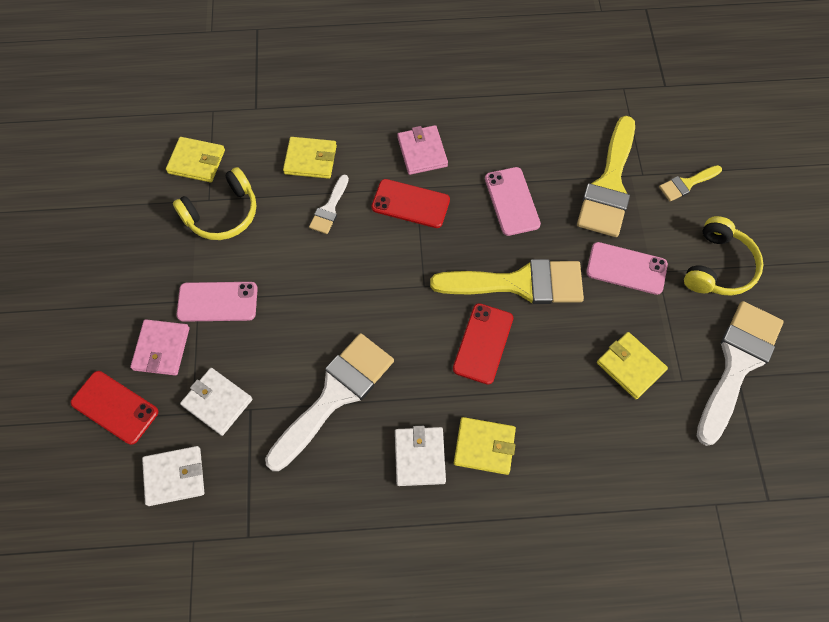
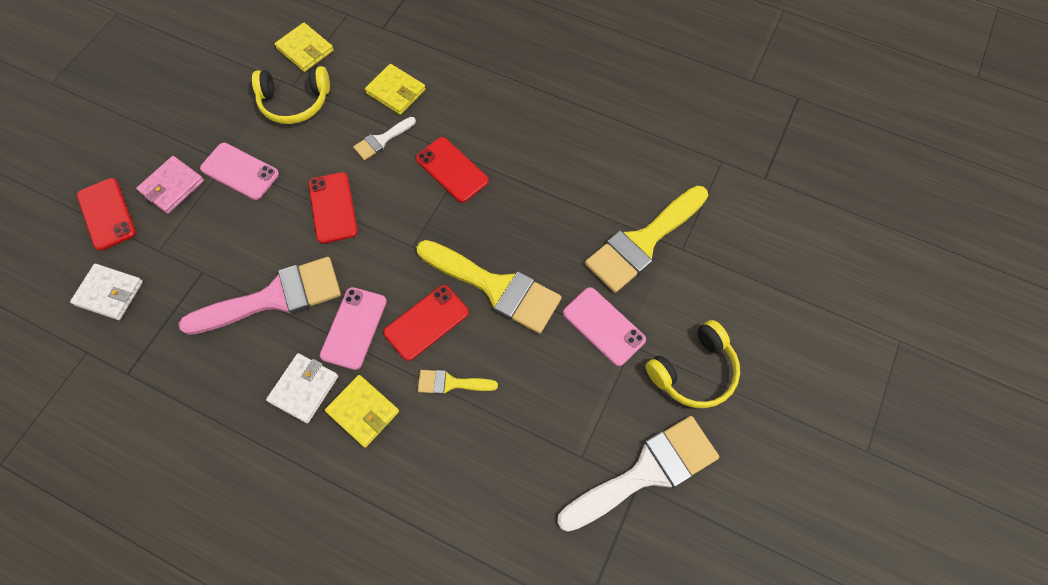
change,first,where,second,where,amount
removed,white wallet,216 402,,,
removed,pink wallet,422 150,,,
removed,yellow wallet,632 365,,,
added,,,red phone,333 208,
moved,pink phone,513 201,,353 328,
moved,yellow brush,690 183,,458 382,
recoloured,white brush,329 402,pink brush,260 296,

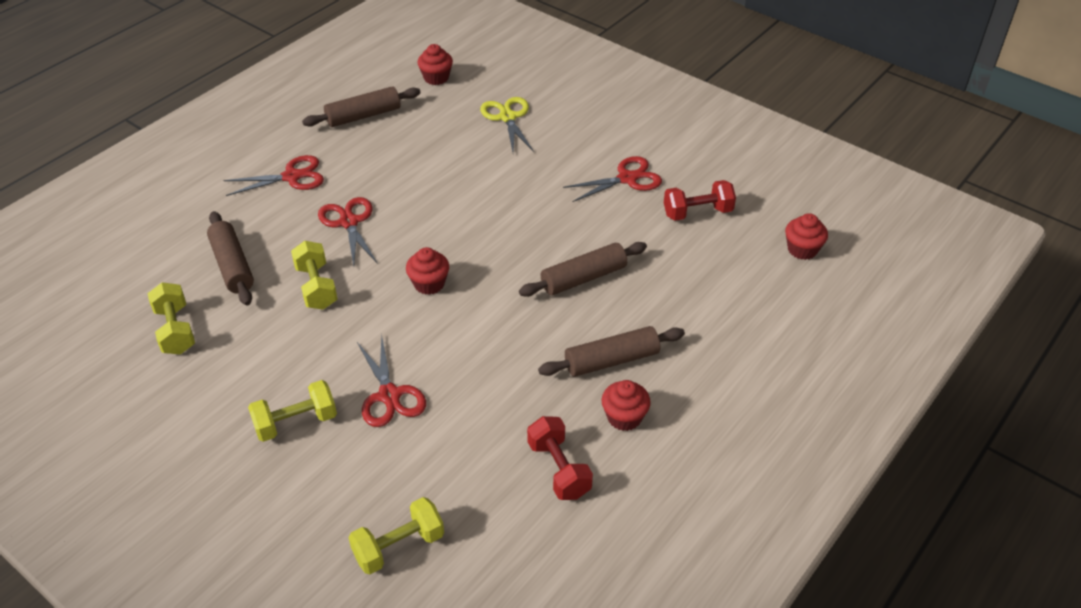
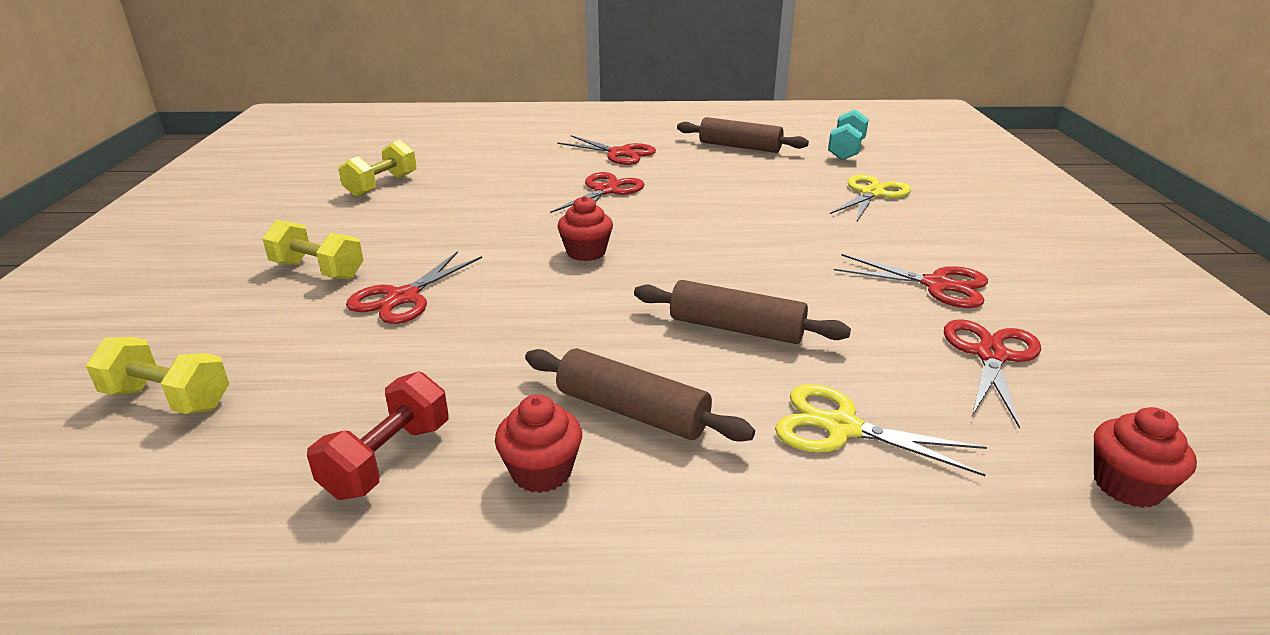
change,first,where,second,where,amount
removed,brown rolling pin,230 258,,,
removed,yellow dumbbell,314 275,,,
added,,,yellow scissors,881 430,
replaced,red cupcake,435 64,turquoise dumbbell,848 134,
replaced,red dumbbell,700 200,red scissors,992 374,

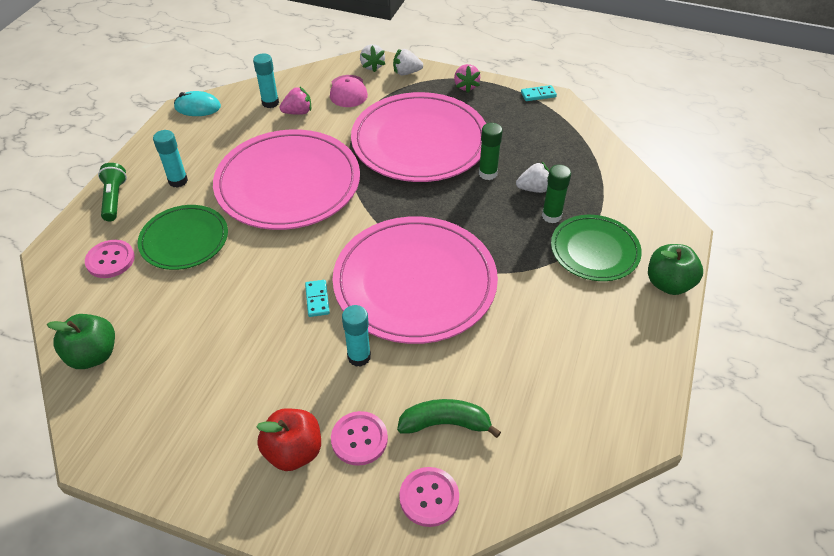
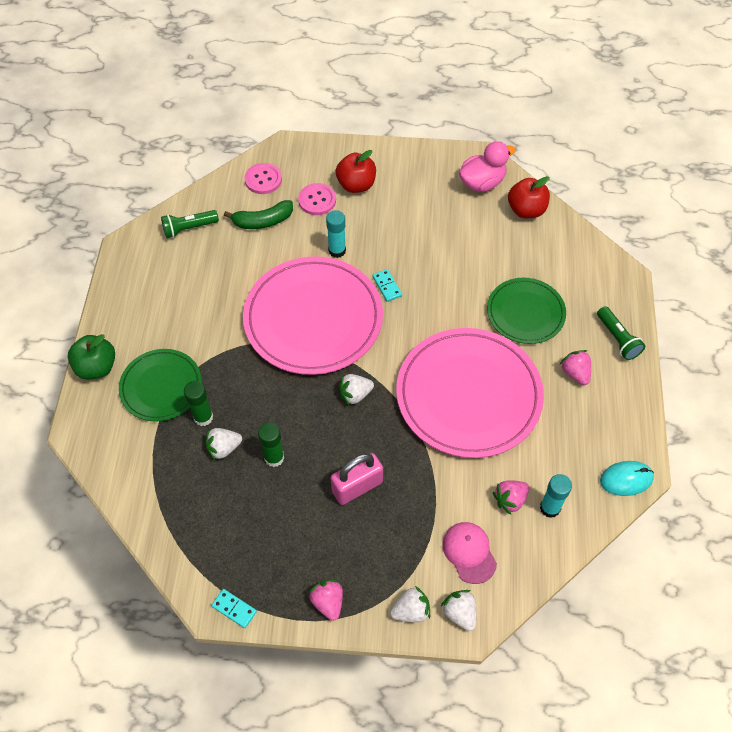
change,first,where,second,where,amount
removed,pink button,110 259,,,
added,,,green flashlight,190 224,
added,,,white strawberry,356 389,
added,,,pink duck,487 166,
replaced,turquoise glue stick,170 159,pink strawberry,575 367,
replaced,pink plate,418 137,pink padlock,357 479,
recoloured,green apple,81 341,red apple,529 197,
turned,turquoise domino,539 93,,234 608,60 degrees clockwise

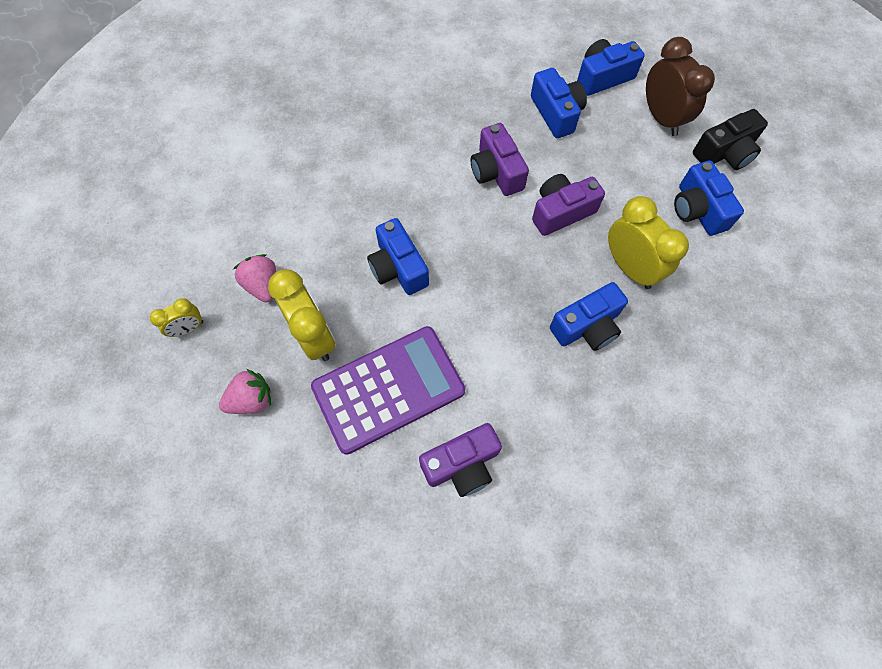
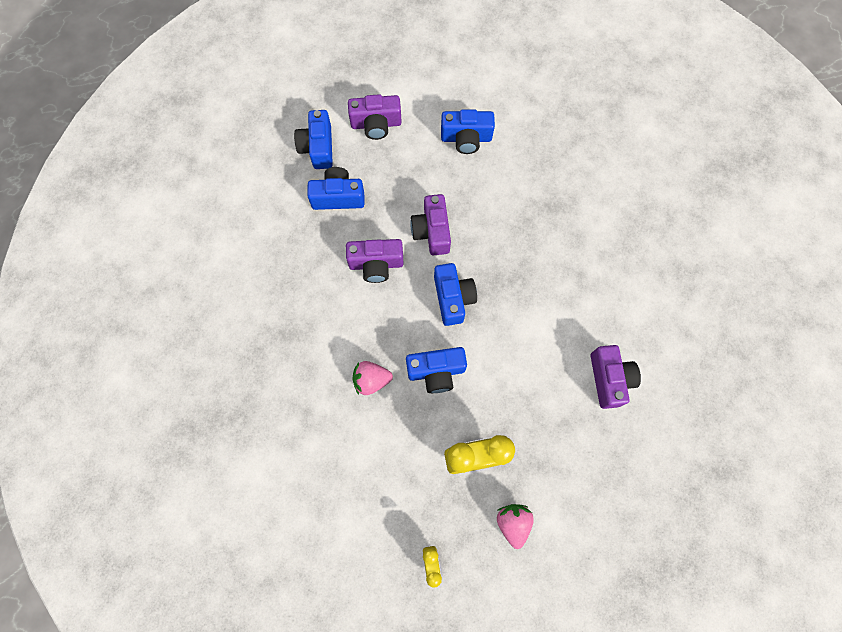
change,first,where,second,where,amount
removed,purple calculator,388 390,,,
removed,yellow clock,648 242,,,
removed,black camera,730 139,,,
moved,pink strawberry,254 278,,373 378,
moved,blue camera,589 316,,455 294,
replaced,brown clock,680 86,purple camera,375 117,

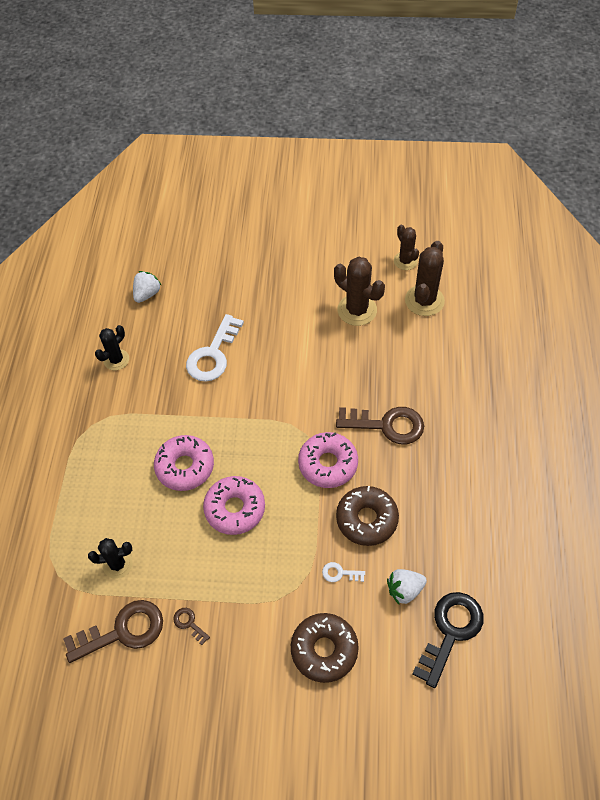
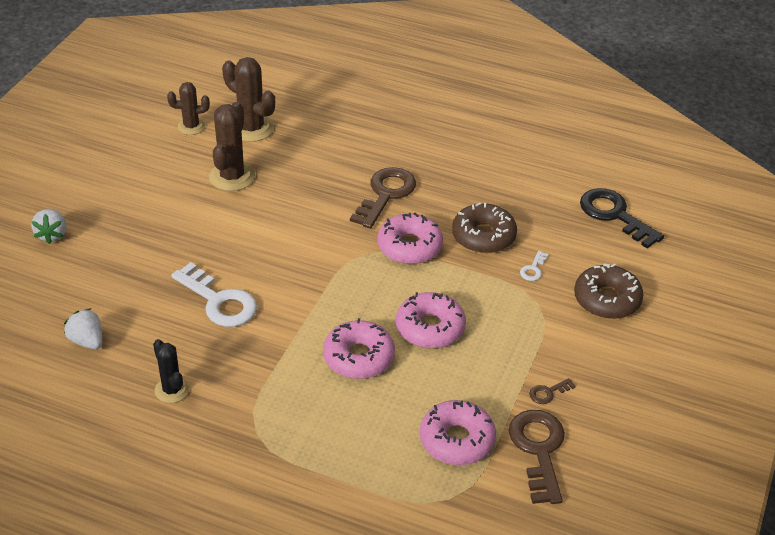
change,first,where,second,where,amount
moved,white strawberry,407 586,,48 226,
replaced,black cactus,110 558,pink donut,458 432,
turned,brown cactus,359 291,,232 146,45 degrees counterclockwise

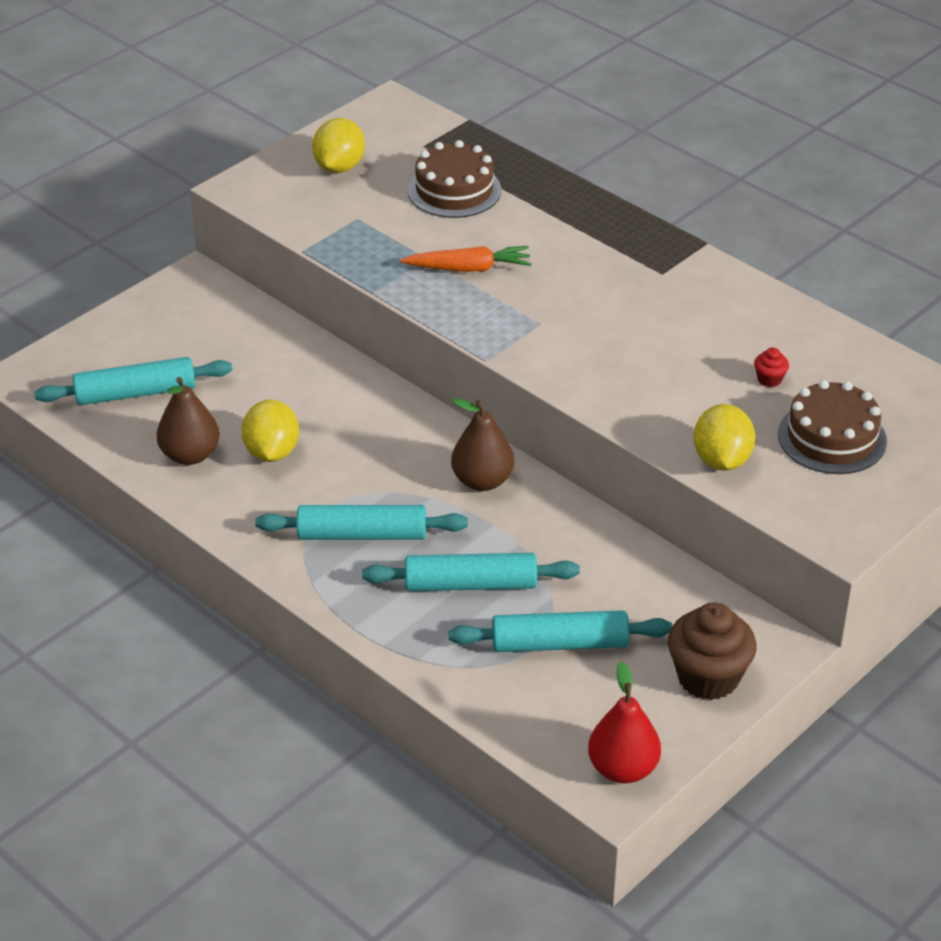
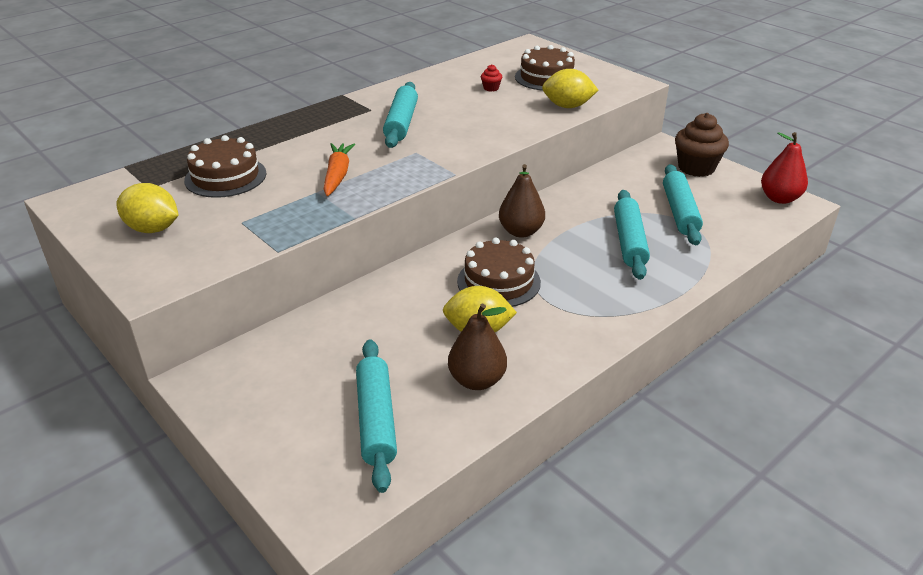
change,first,where,second,where,amount
added,,,brown cake,499 272,
moved,turquoise rolling pin,361 522,,400 115,

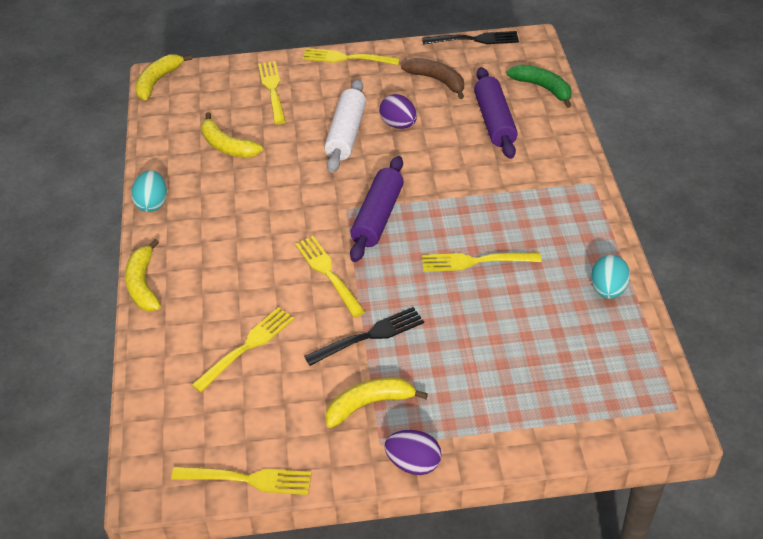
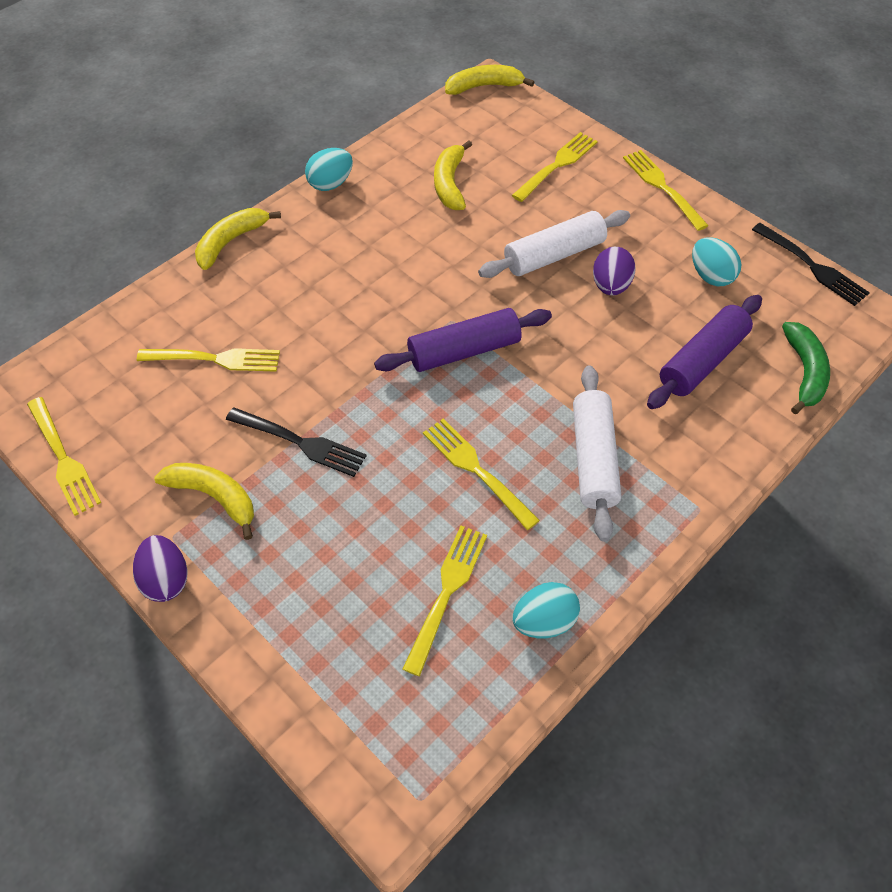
change,first,where,second,where,amount
added,,,white rolling pin,597 453,
moved,yellow fork,330 277,,444 601,
replaced,brown banana,432 78,turquoise egg,717 261,

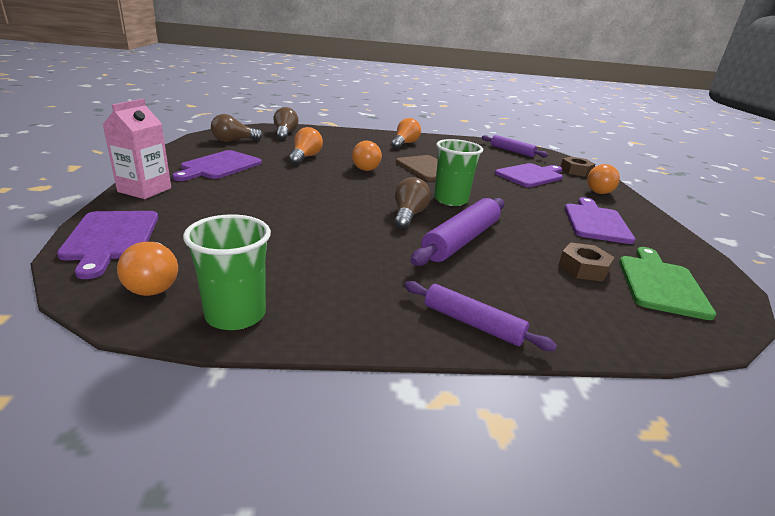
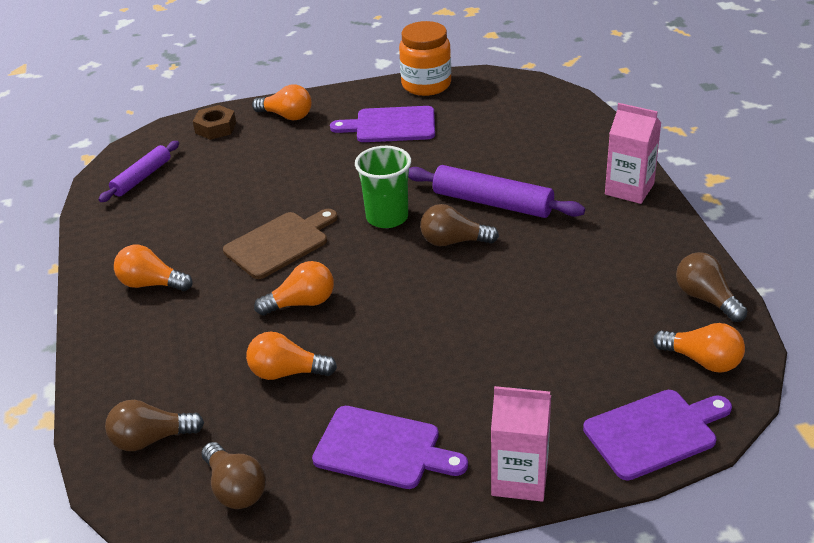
change,first,where,second,where,amount
removed,purple cutting board,529 175,,,
removed,brown nut,587 262,,,
removed,green cutting board,667 283,,,
added,,,orange jar,425 58,
replaced,green cup,227 272,brown light bulb,711 287,
replaced,purple rolling pin,480 316,pink carton,633 153,
turned,orange light bulb,147 269,,699 348,60 degrees clockwise

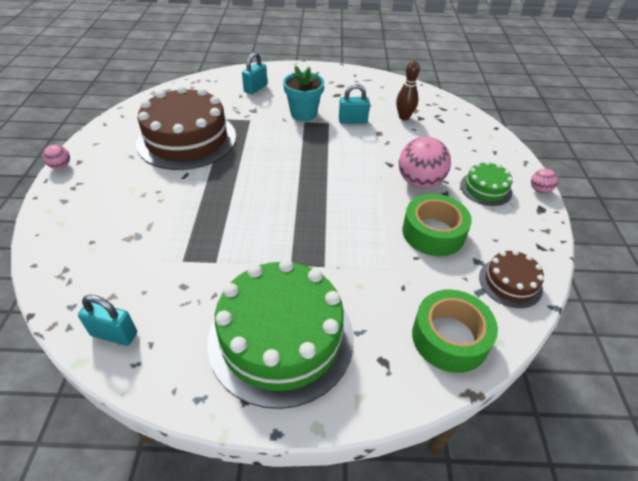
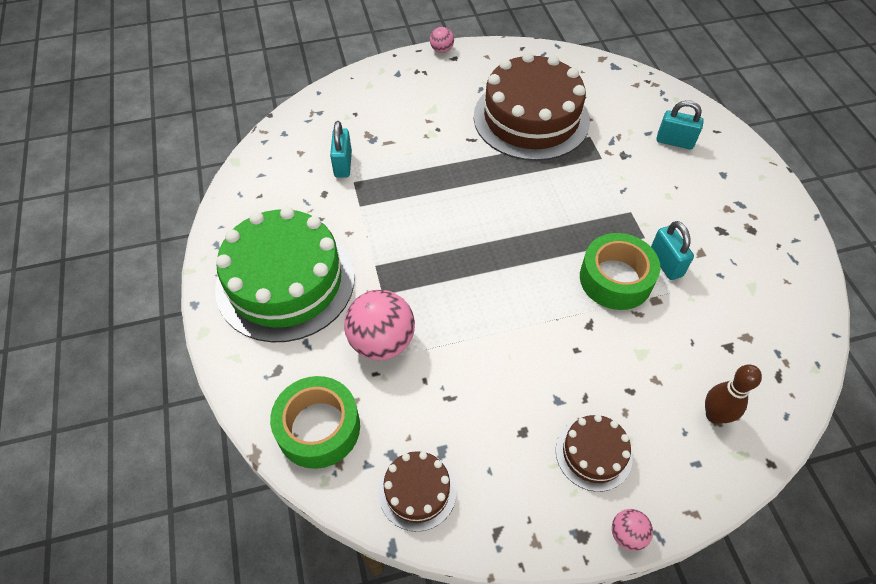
change,first,where,second,where,amount
removed,turquoise flower pot,303 93,,,
moved,turquoise padlock,107 320,,341 149,
moved,brown bowling pin,408 90,,733 394,
moved,pink ball,425 162,,379 325,
moved,green tape,437 225,,620 271,
recoloured,green cake,486 183,brown cake,594 453,

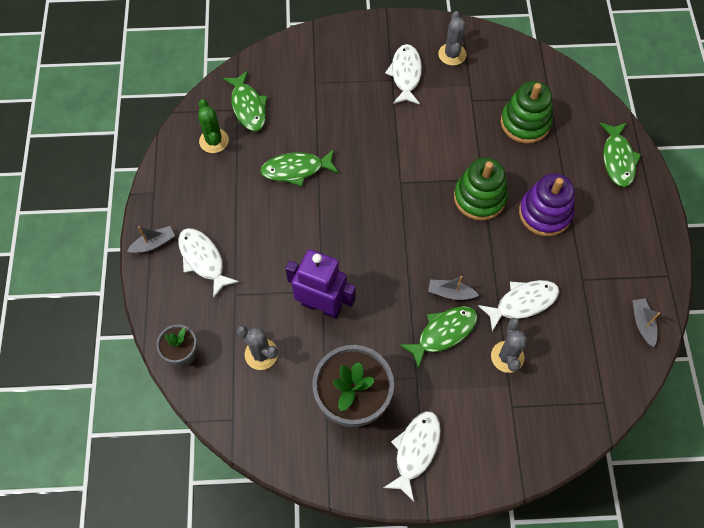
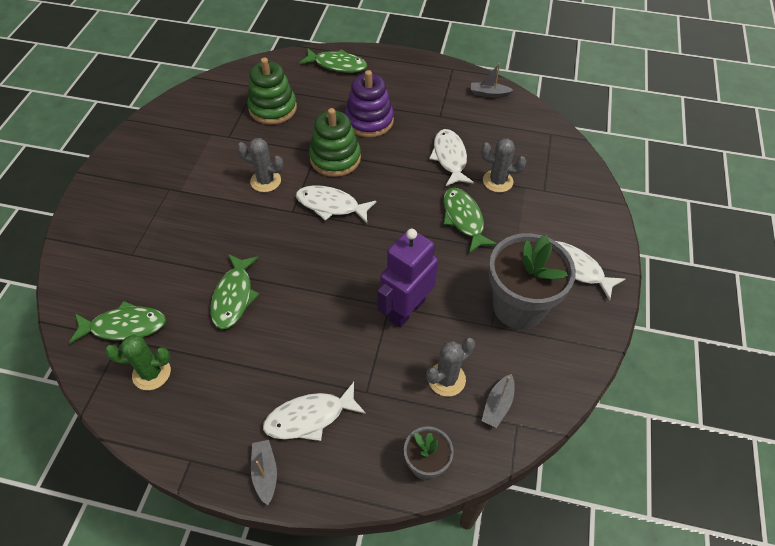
change,first,where,second,where,amount
moved,white fish,403 74,,336 204,
moved,grey boat,453 288,,497 401,
moved,grey cactus,452 38,,260 165,

